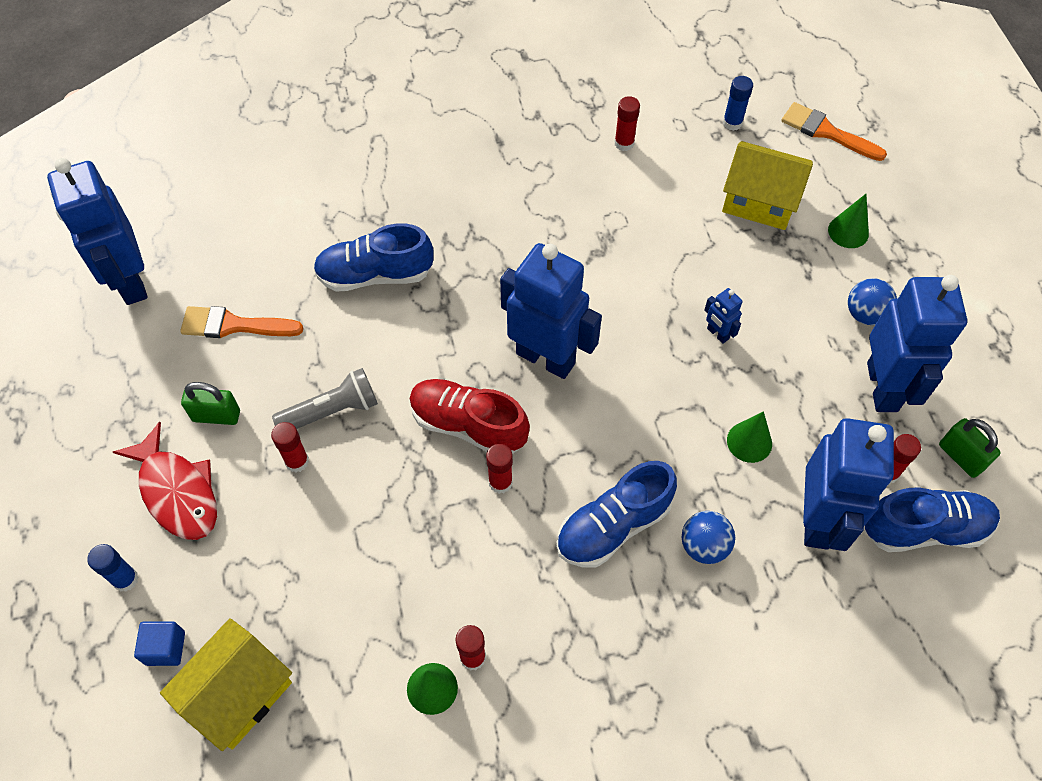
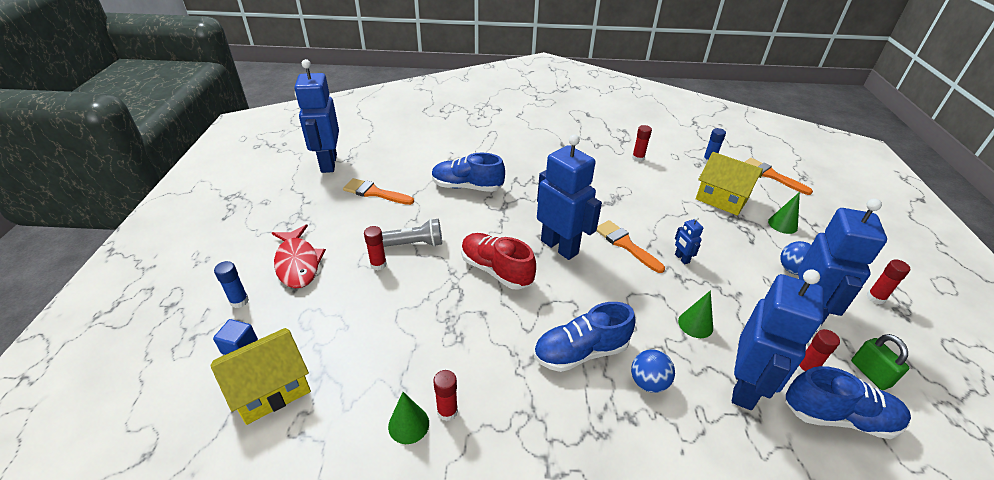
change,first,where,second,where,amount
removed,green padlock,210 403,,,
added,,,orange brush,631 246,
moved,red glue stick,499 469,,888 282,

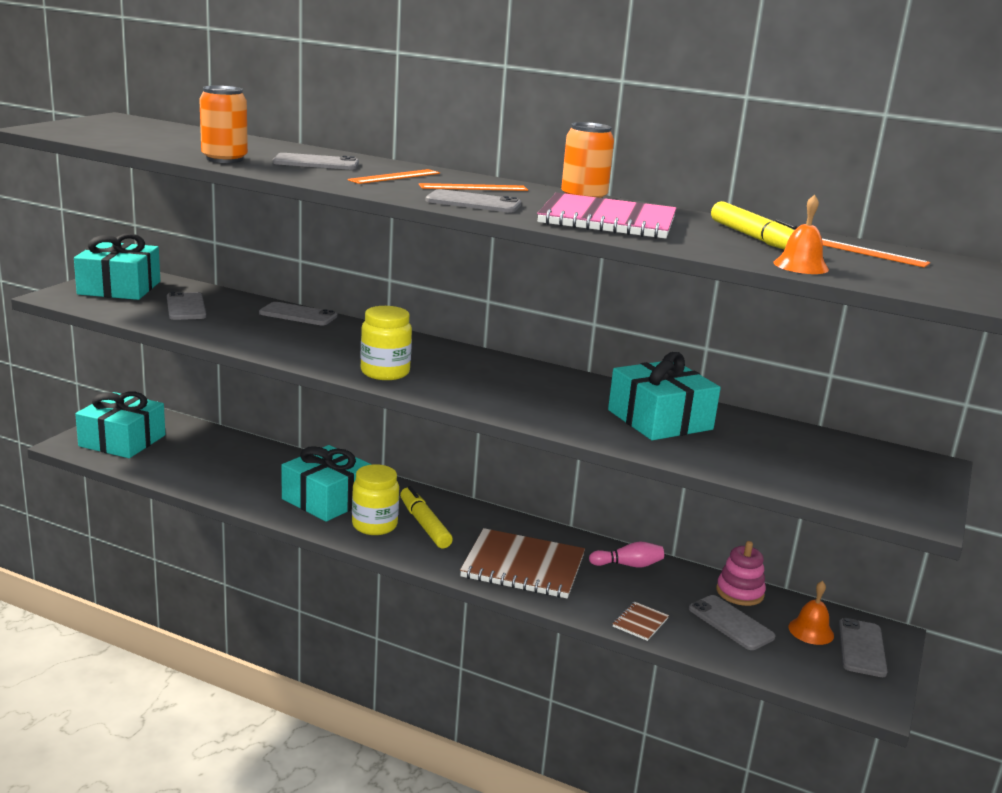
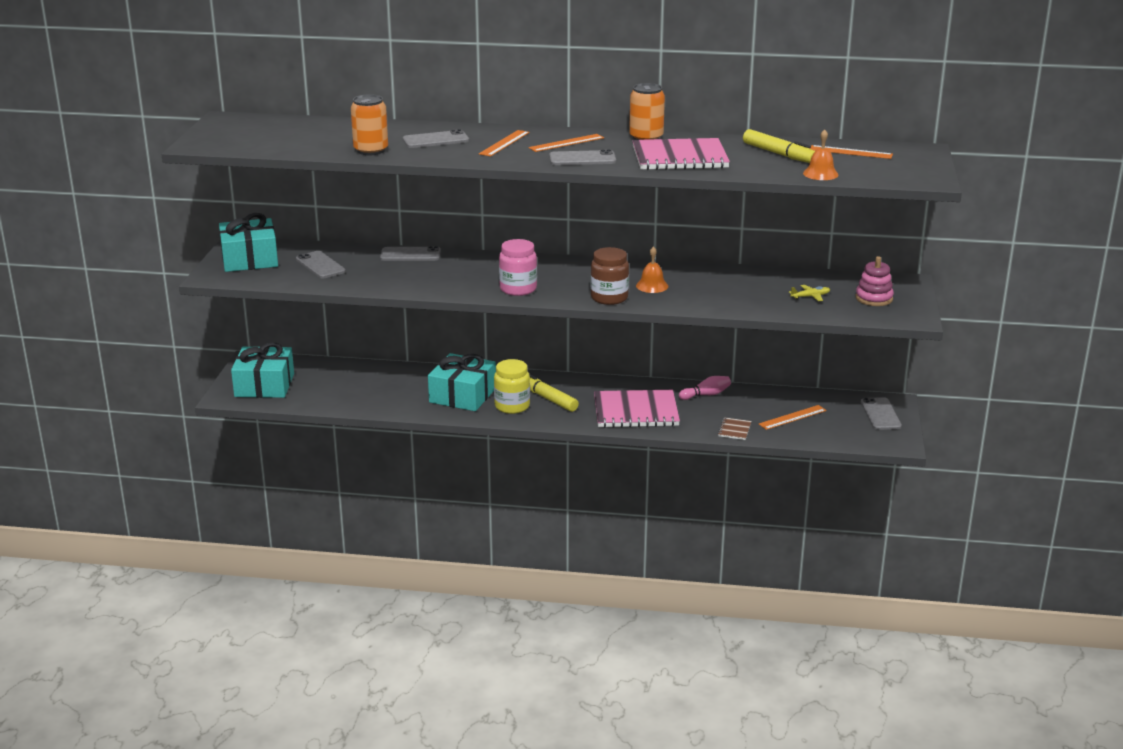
change,first,where,second,where,amount
removed,turquoise gift,664 396,,,
added,,,brown jar,609 276,
added,,,yellow plane,809 293,
moved,pink stacking toy,741 573,,875 281,
moved,orange bell,811 613,,652 269,
replaced,grey phone,732 622,orange ruler,793 417,
recoloured,yellow jar,386 343,pink jar,518 267,
recoloured,brown notebook,522 563,pink notebook,637 409,

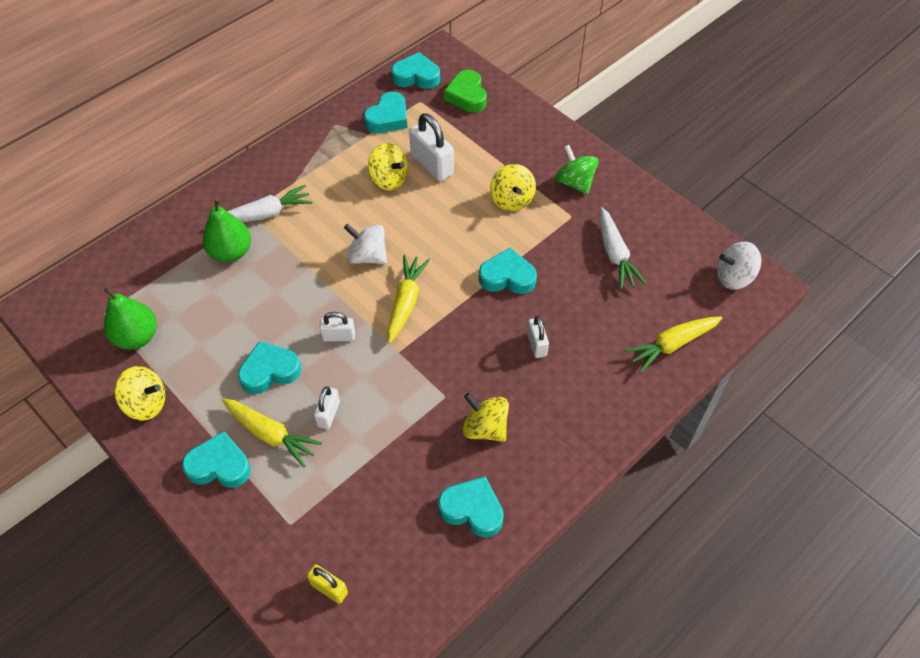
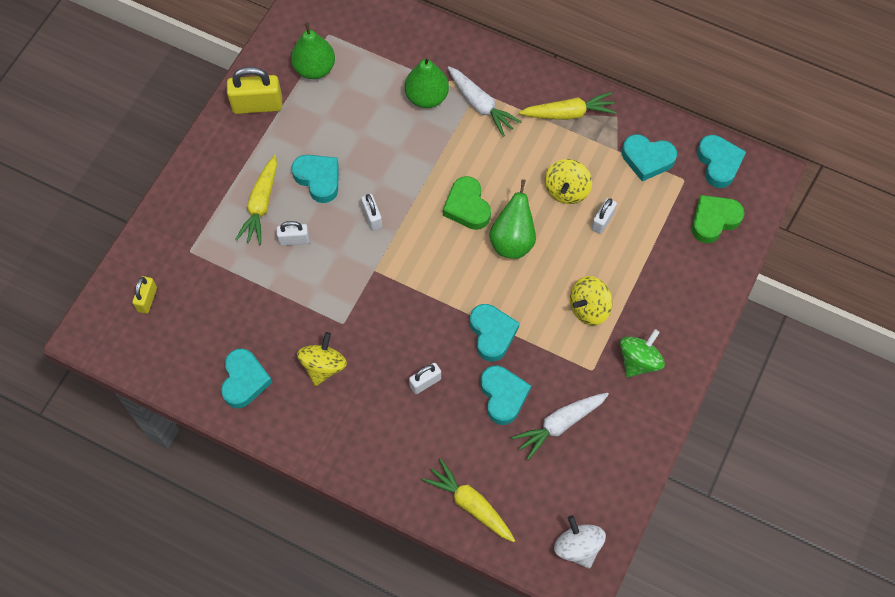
change,first,where,second,where,amount
added,,,green pear,512 219,
moved,turquoise heart,216 459,,505 395,
moved,yellow carrot,408 299,,568 106,
replaced,yellow spinning top,139 393,yellow padlock,254 90,
replaced,white spinning top,365 243,green heart,467 203,
resized,white padlock,431 147,,604 216,x0.58

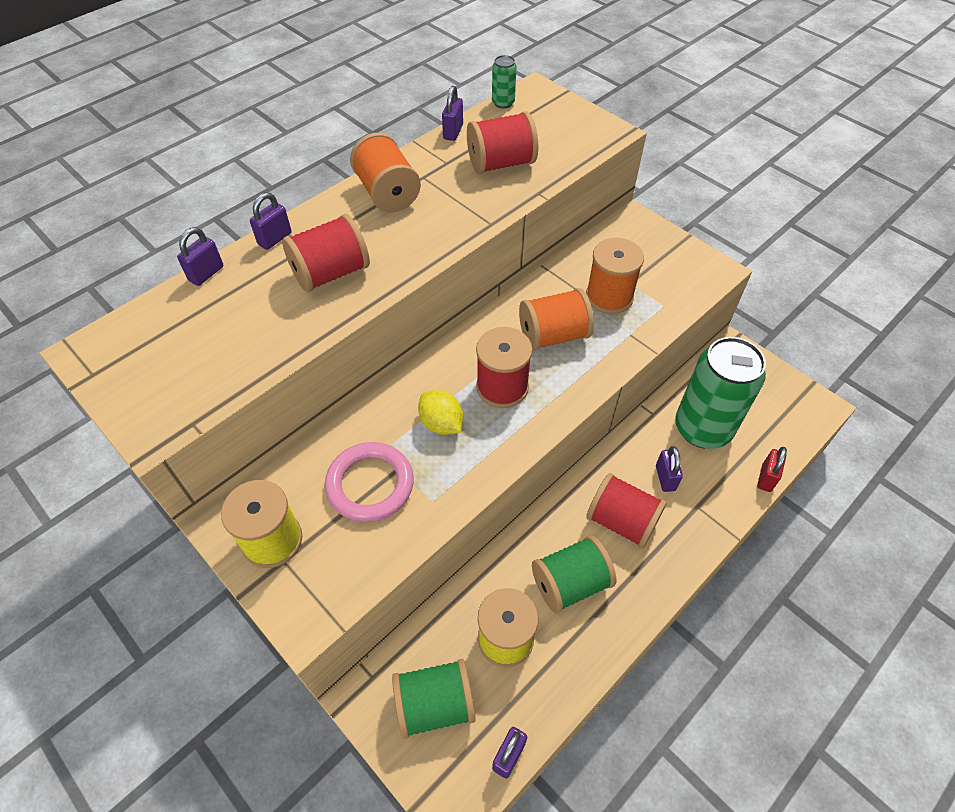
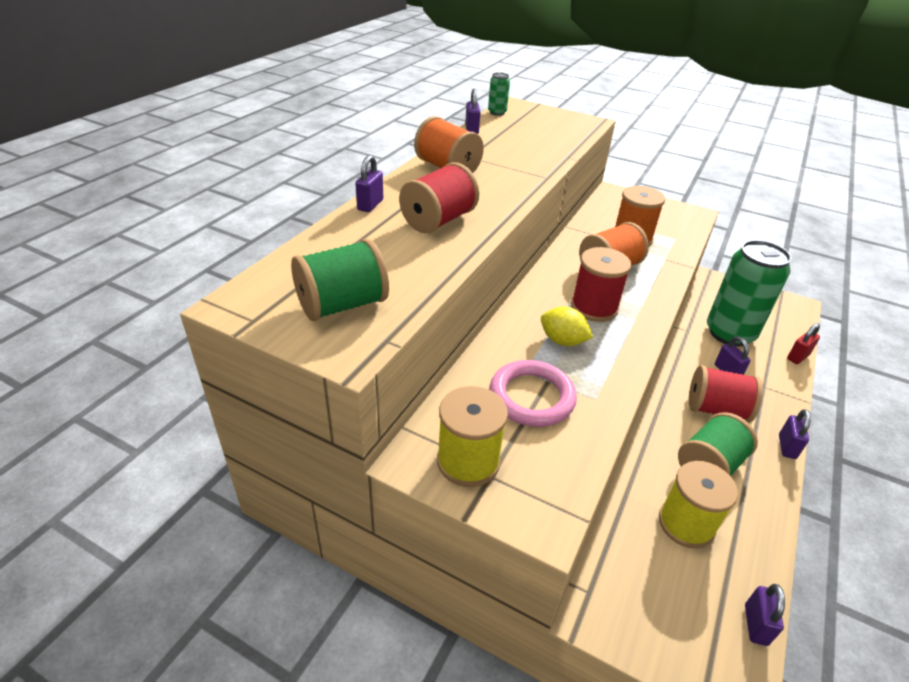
change,first,where,second,where,amount
removed,red spool,502 142,,,
moved,purple padlock,200 256,,795 434,
moved,green spool,434 699,,340 280,
turned,red padlock,772 469,,803 343,45 degrees clockwise

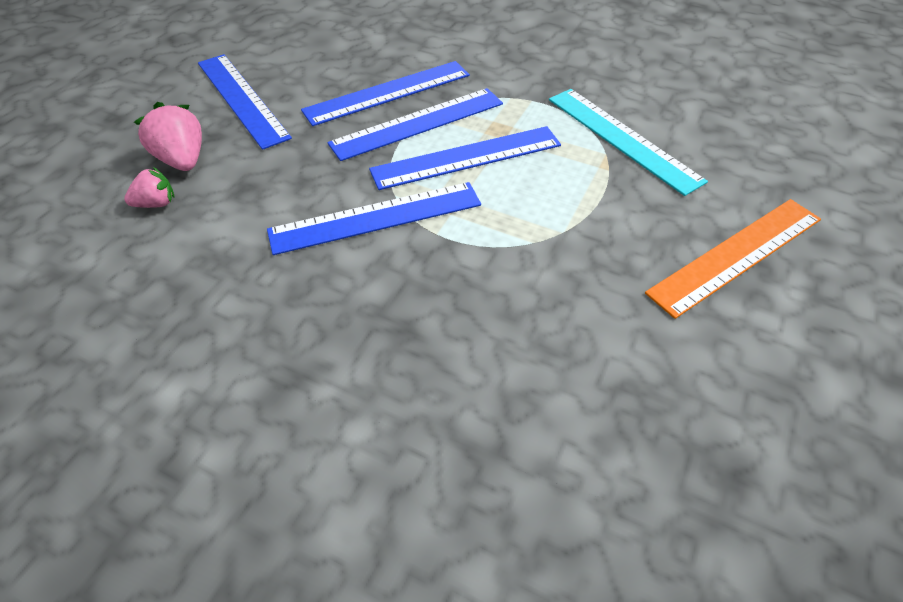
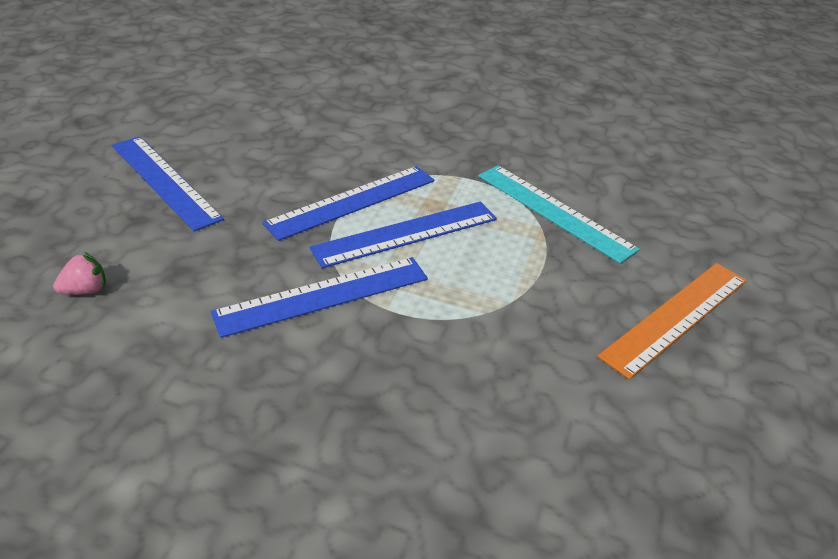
change,first,where,second,where,amount
removed,pink strawberry,168 136,,,
removed,blue ruler,385 93,,,

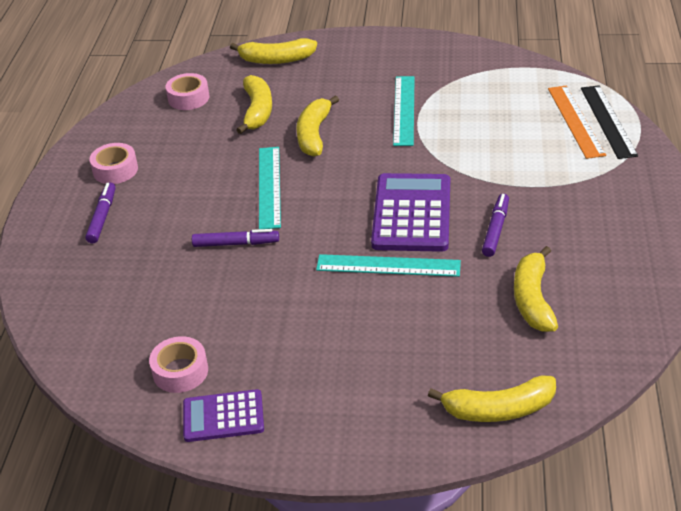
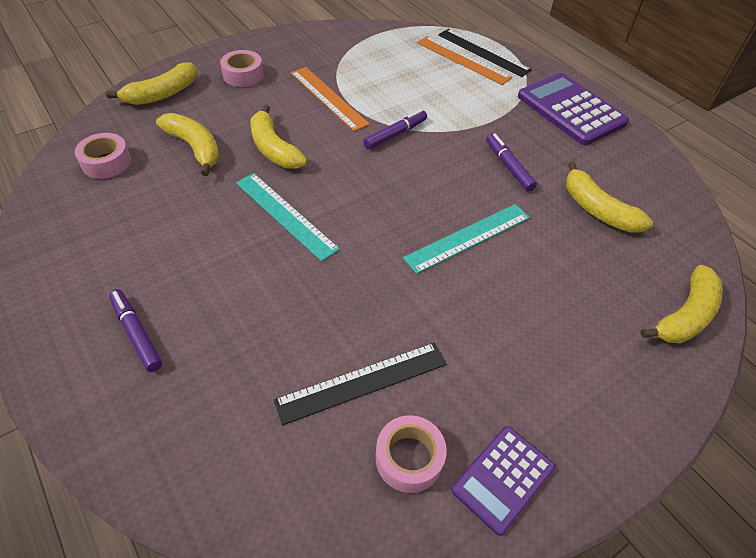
change,first,where,second,where,amount
added,,,black ruler,360 384,
moved,pink tape,113 163,,242 68,
moved,purple marker,235 238,,395 129,
moved,purple calculator,410 212,,573 109,
recoloured,turquoise ruler,404 111,orange ruler,330 99,

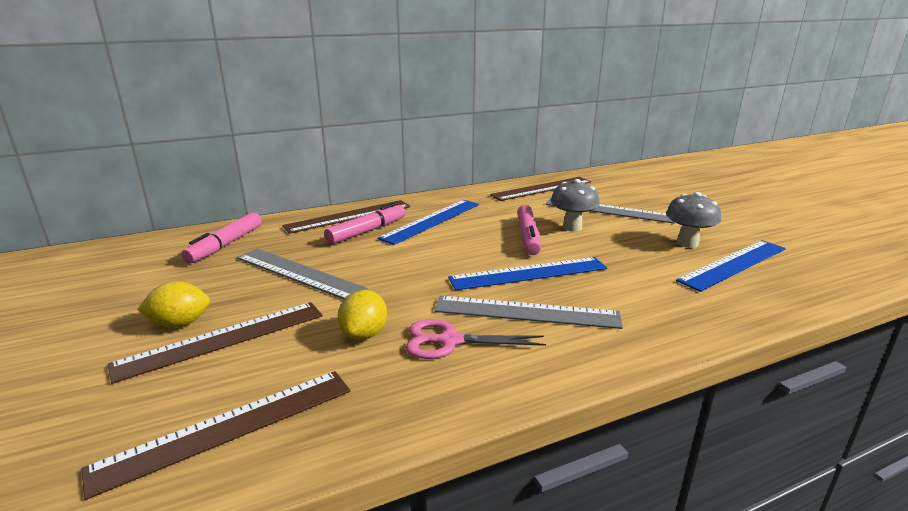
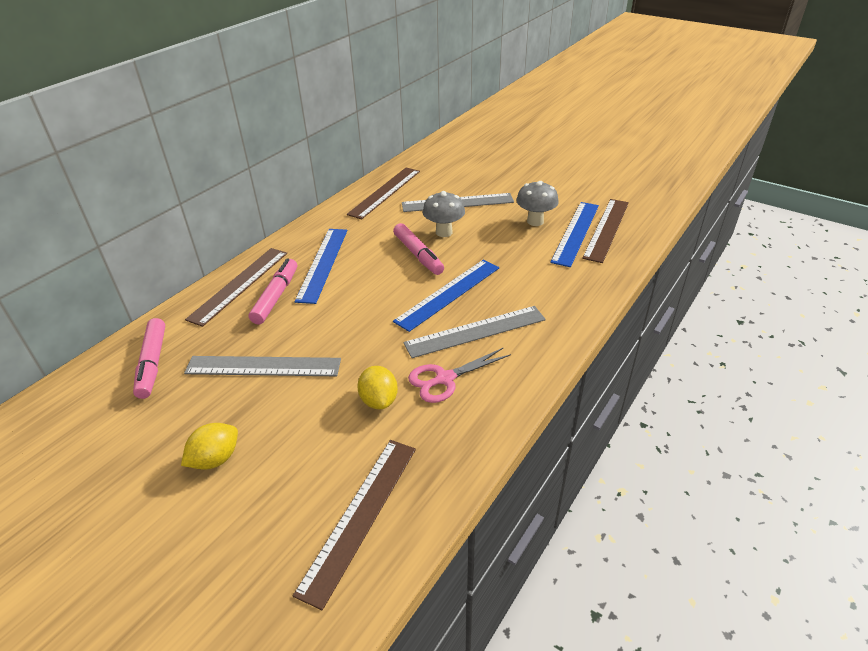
change,first,where,second,where,amount
moved,brown ruler,215 343,,605 231,

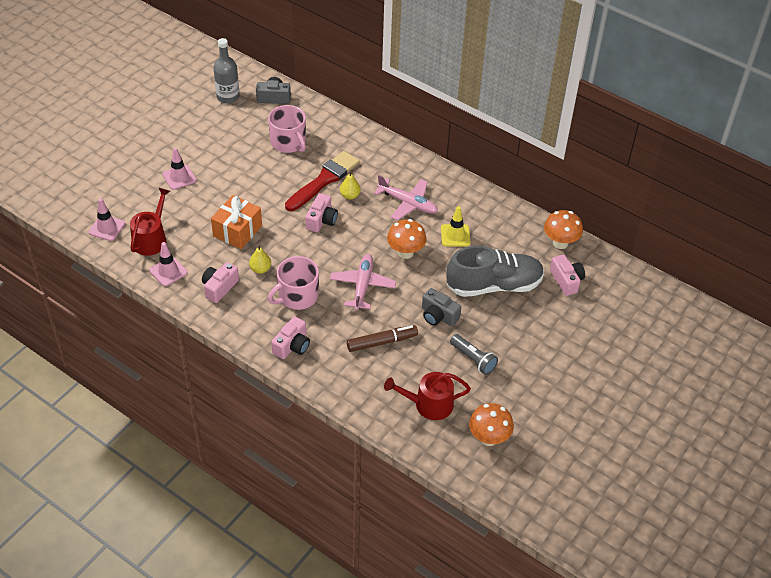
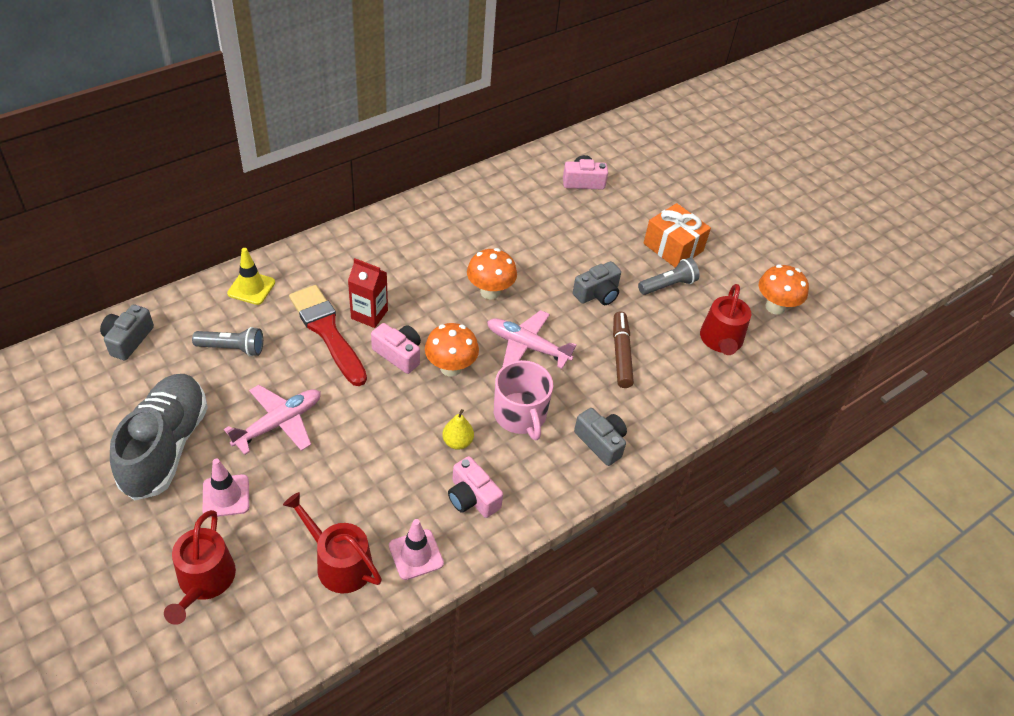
change,first,where,second,where,amount
removed,pink traffic cone,106 219,,,
removed,grey bottle,226 71,,,
added,,,red watering can,200 567,
moved,orange gift,236 222,,677 235,
moved,pink plane,406 197,,272 420,
moved,yellow traffic cone,456 226,,251 276,
moved,grey shoe,495 271,,159 437,
moved,orange mushroom,563 229,,452 350,
replaced,pink mug,287 129,grey flashlight,227 341,
replaced,yellow pear,350 185,red carton,368 293,
recoloured,pink camera,290 337,grey camera,600 437,

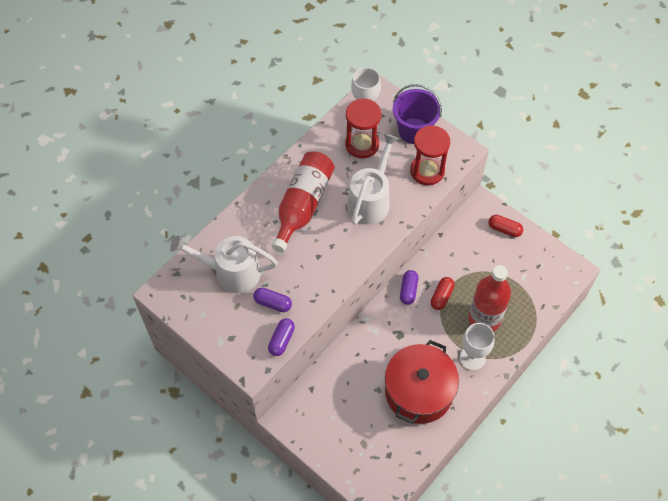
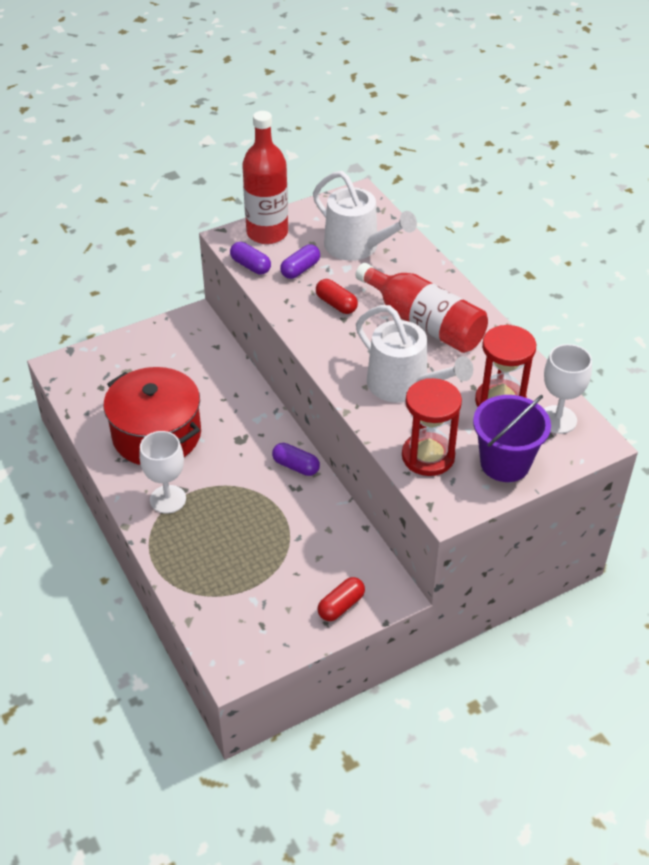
change,first,where,second,where,amount
moved,red capsule,443 293,,337 296,
moved,red bottle,489 298,,265 177,
turned,white watering can,224 264,,365 216,105 degrees clockwise

